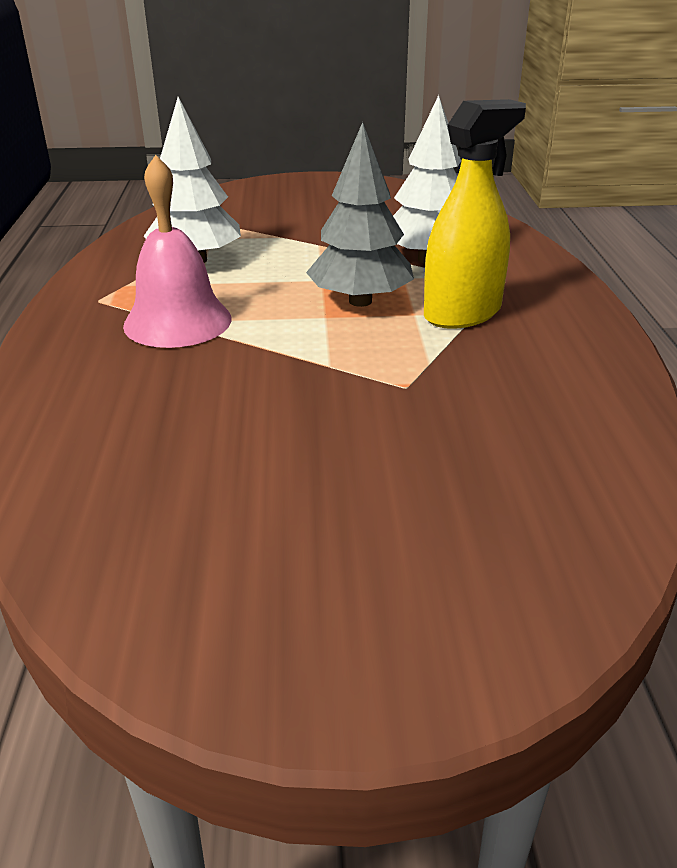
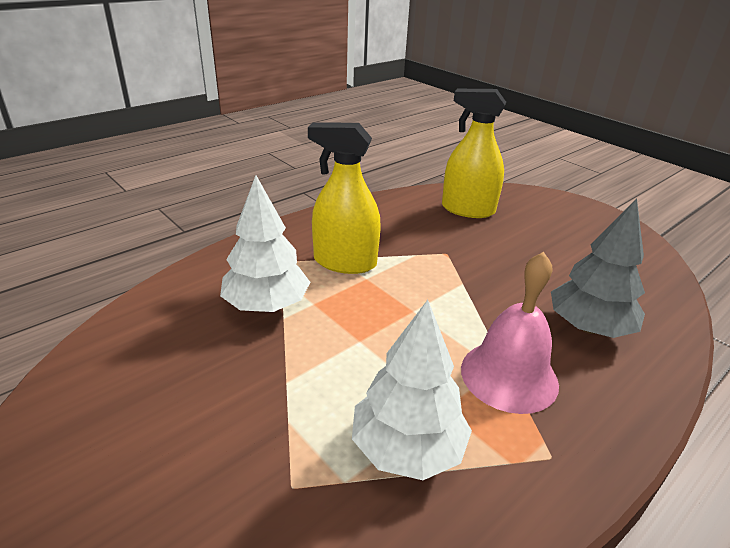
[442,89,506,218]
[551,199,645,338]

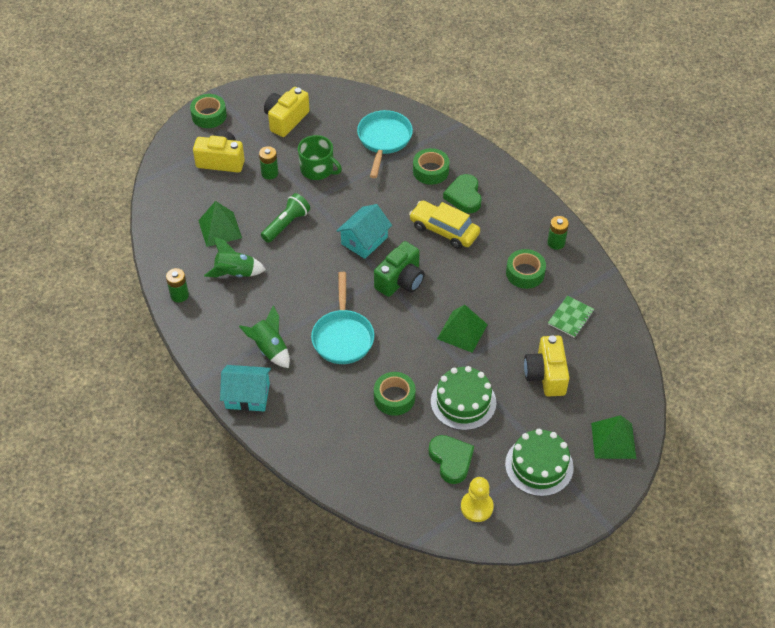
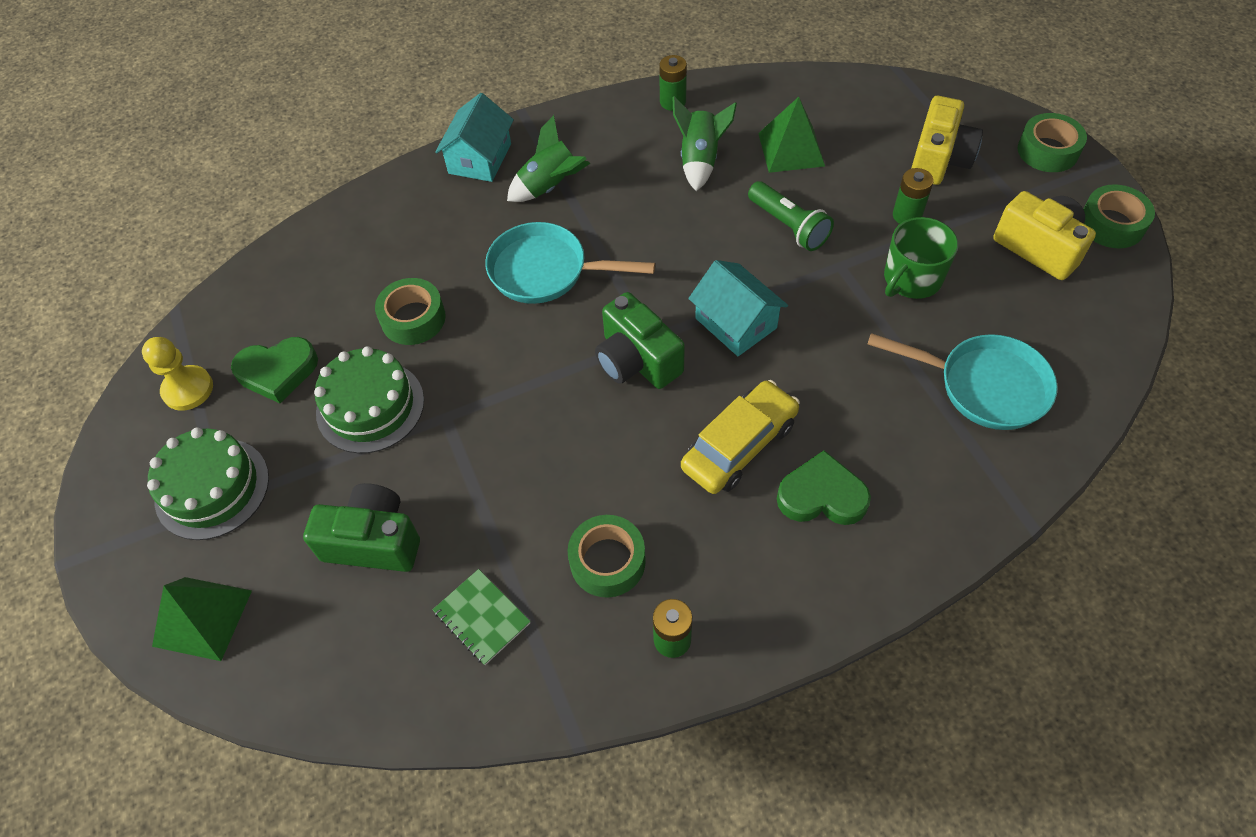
[303,483,420,572]
[1083,184,1155,248]
[437,305,488,353] (first image)

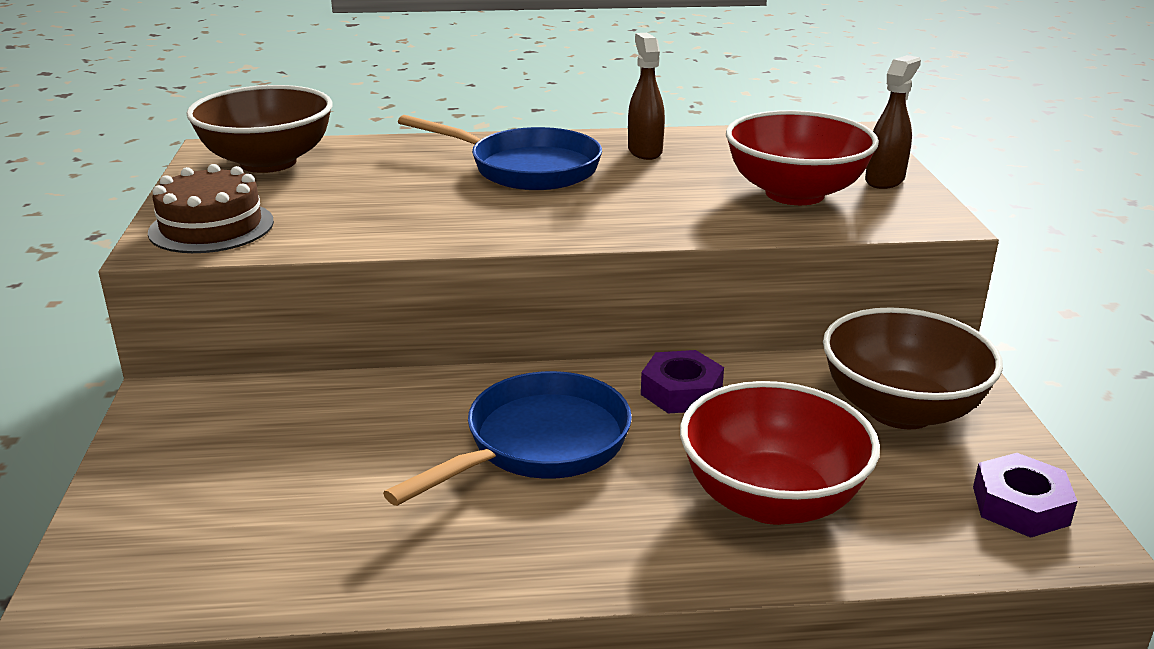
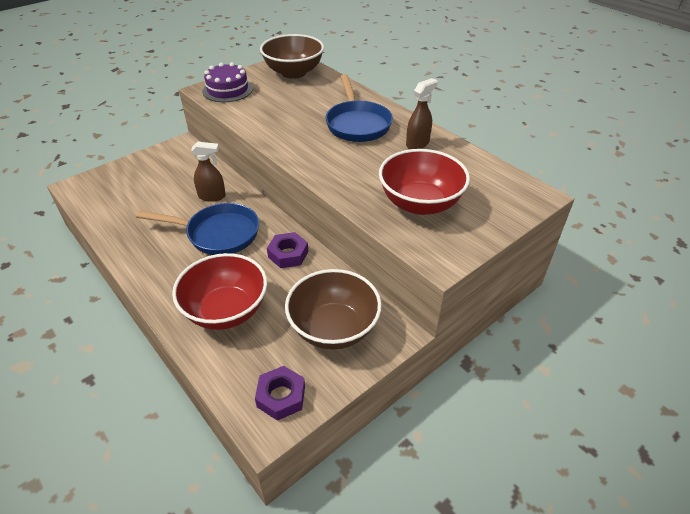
[191,142,226,202]
[202,62,253,102]

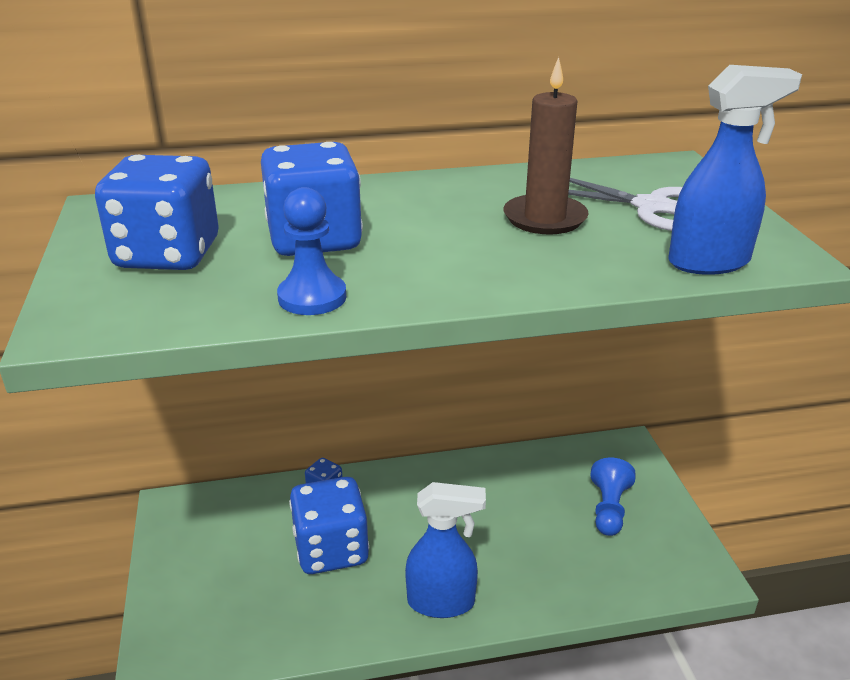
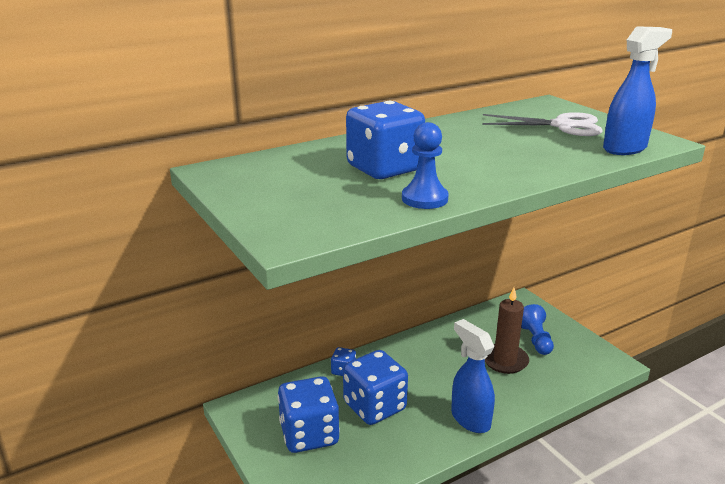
[278,376,340,453]
[451,319,495,433]
[485,288,529,374]

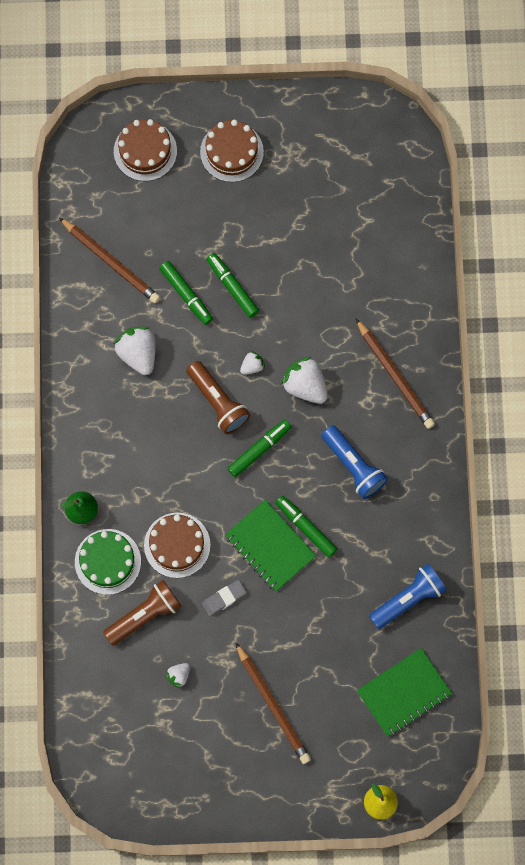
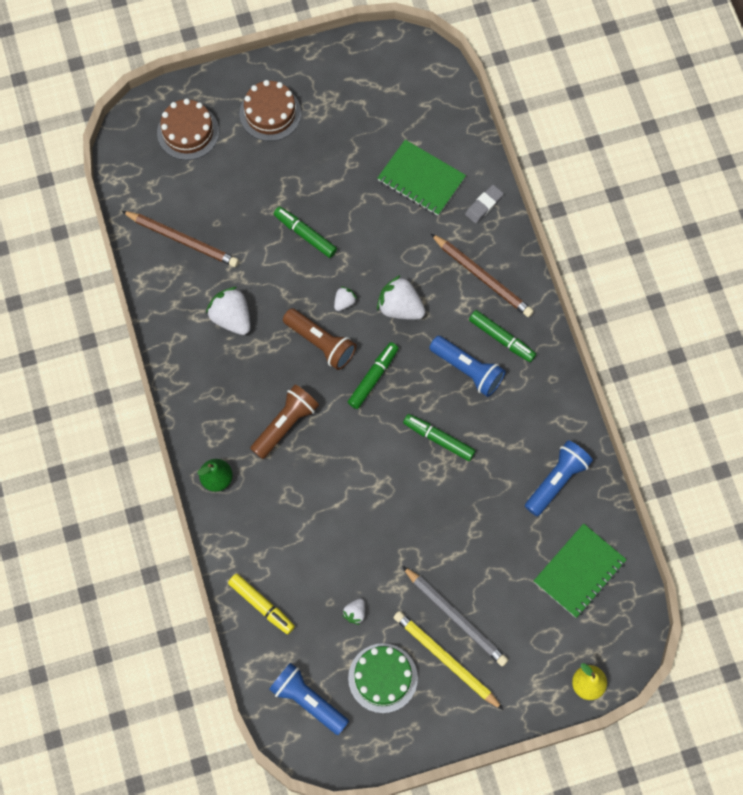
[228,574,295,634]
[250,384,319,459]
[269,663,349,735]
[348,643,418,713]
[377,140,466,216]
[393,611,504,710]
[402,566,508,666]
[465,185,504,223]
[469,310,536,362]
[144,513,210,578] (first image)

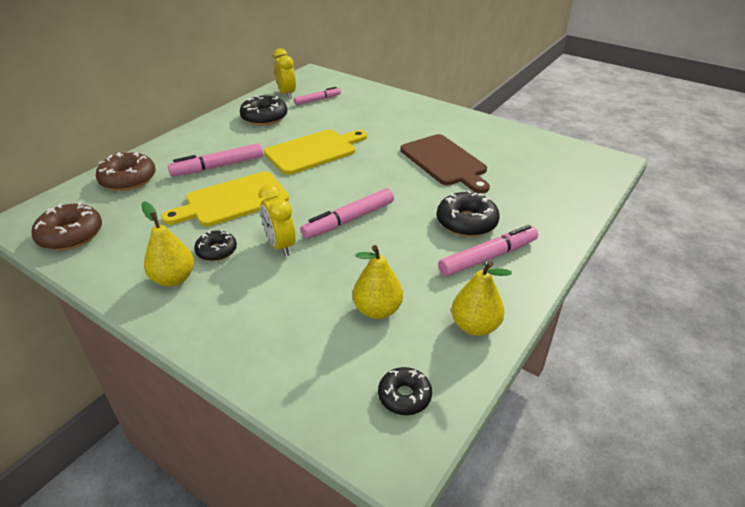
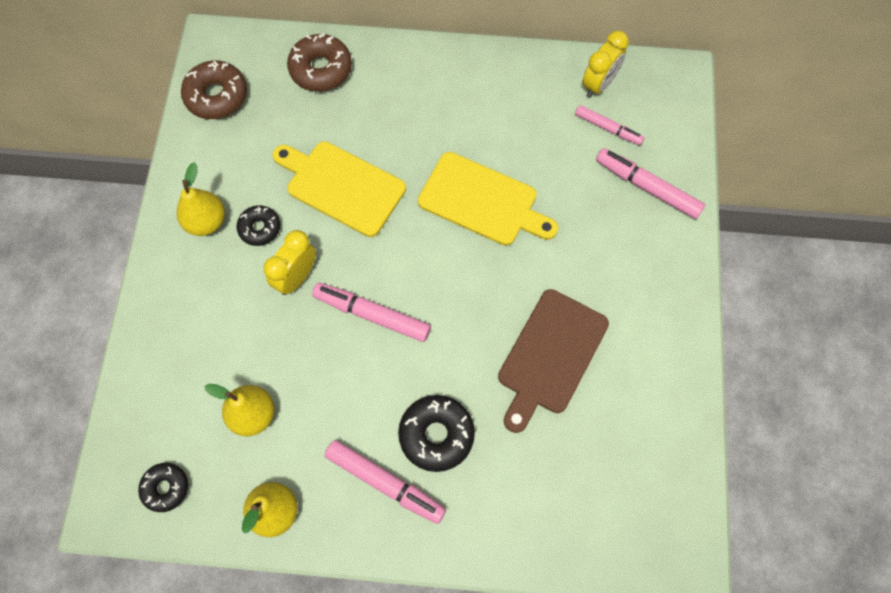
[596,148,705,219]
[240,95,288,126] (first image)

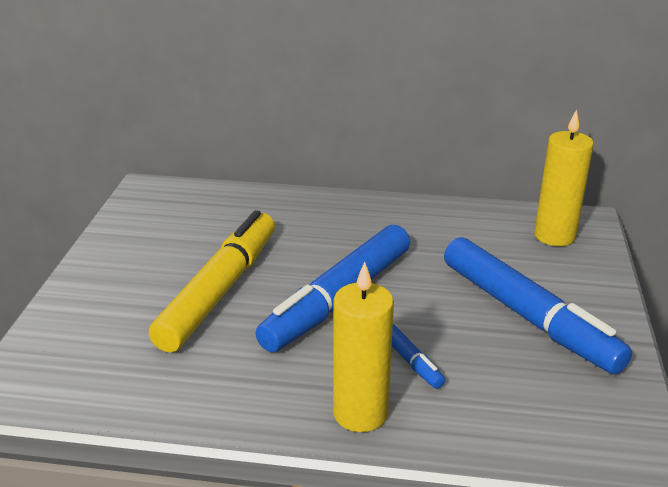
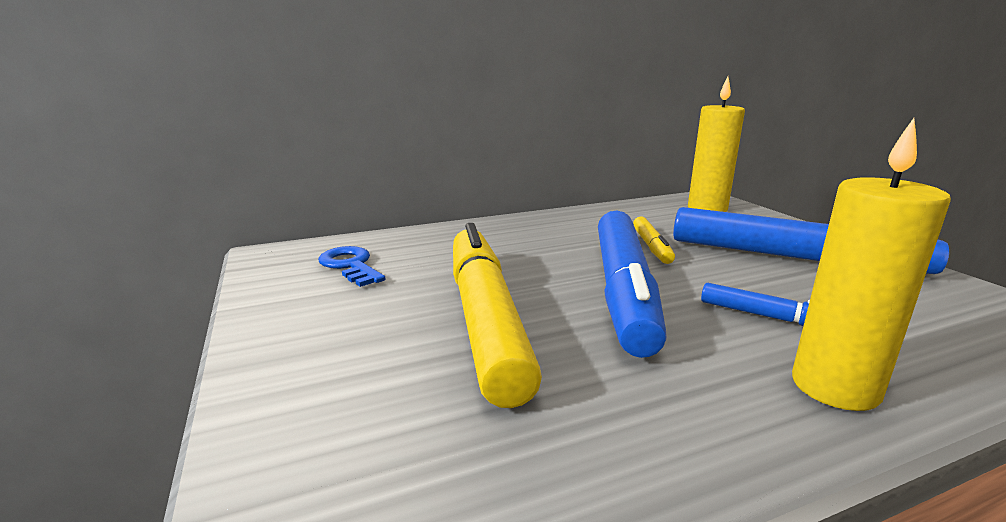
[318,246,385,287]
[633,217,675,264]

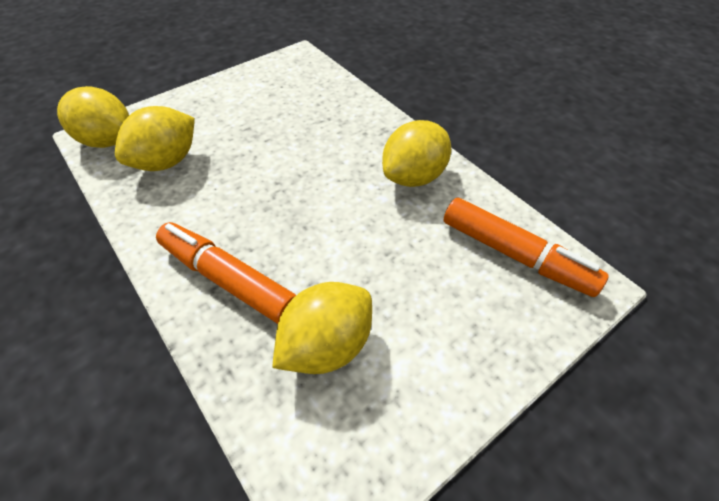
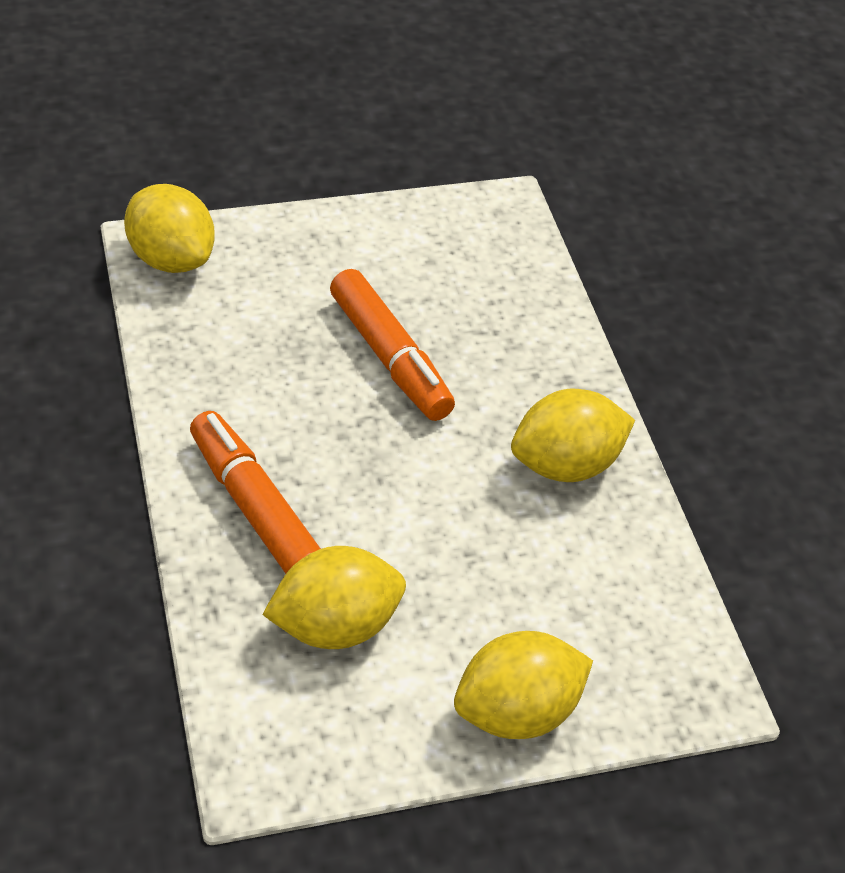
[330,269,455,421]
[454,631,593,739]

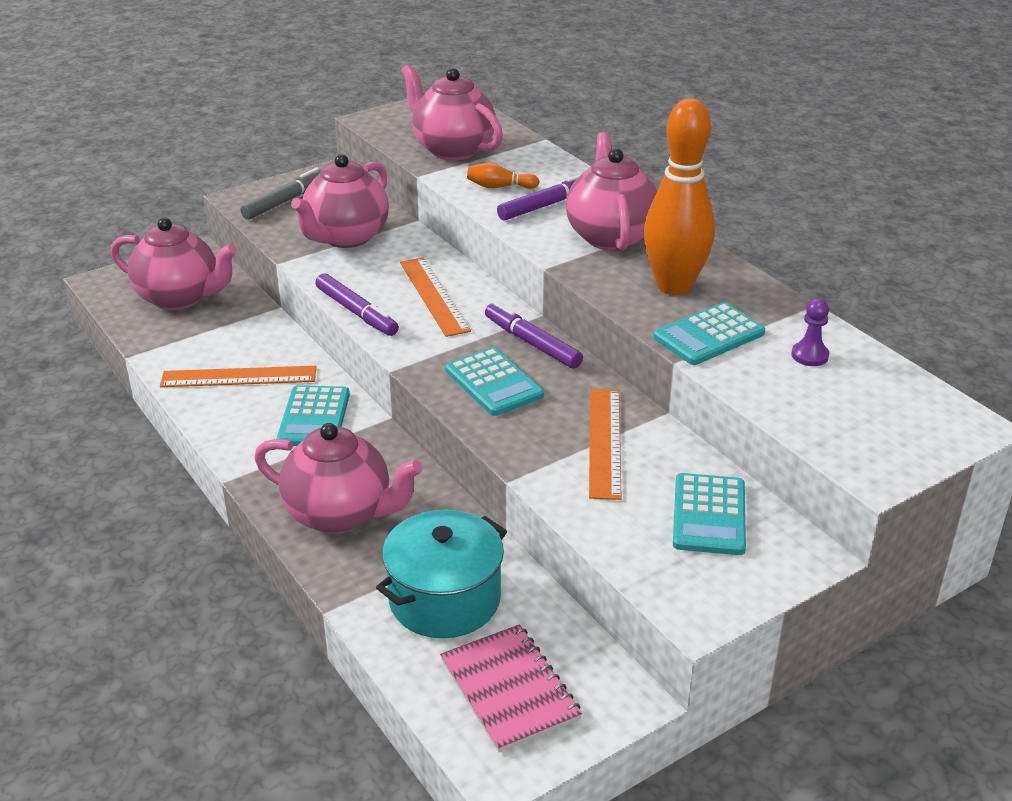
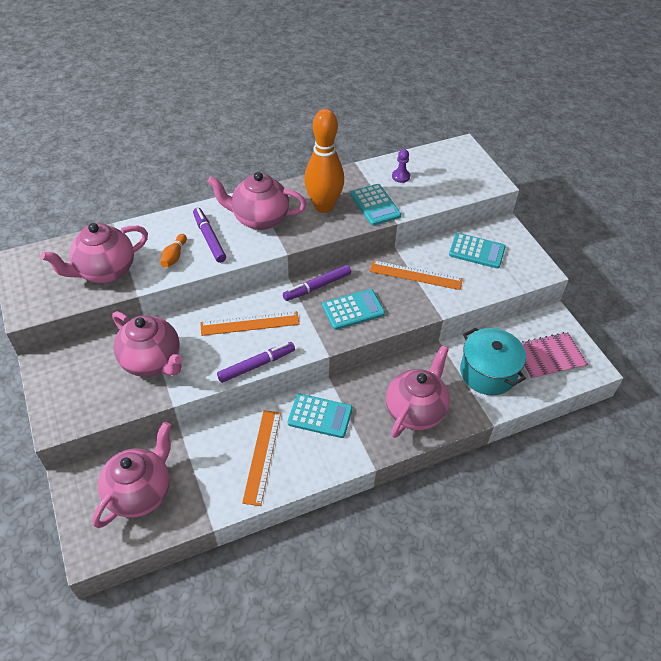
[240,168,322,220] (first image)

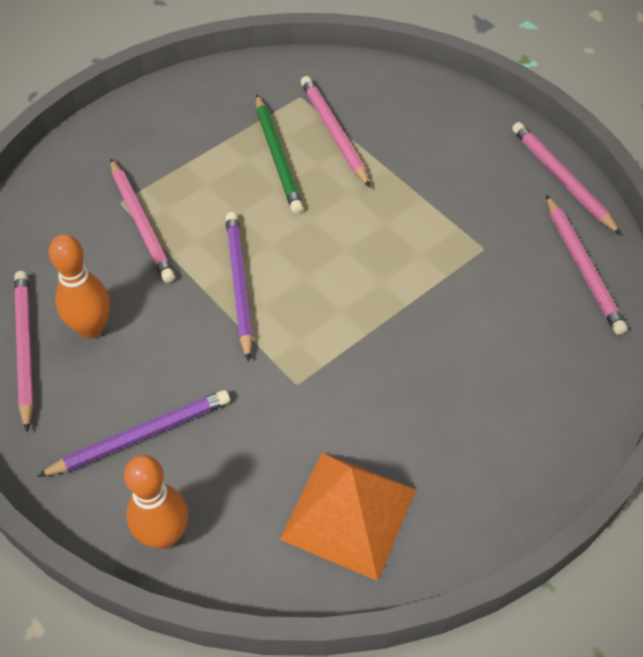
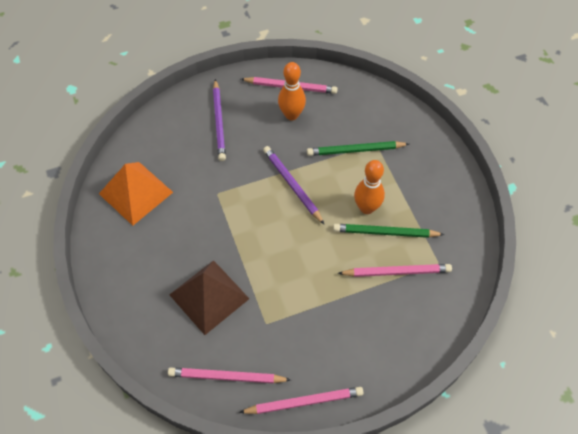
[169,260,249,335]
[263,146,325,225]
[307,141,409,156]
[354,160,385,214]

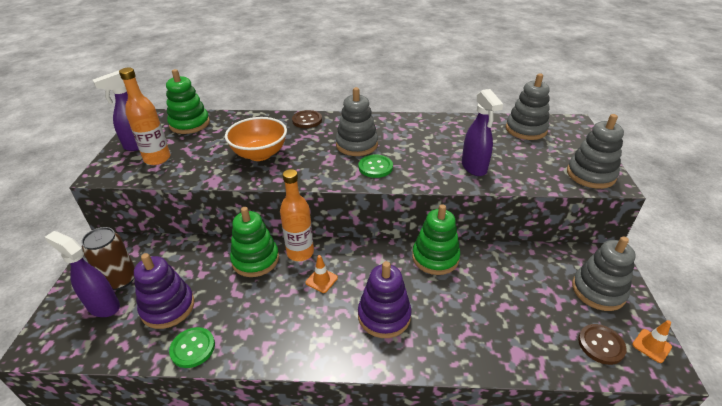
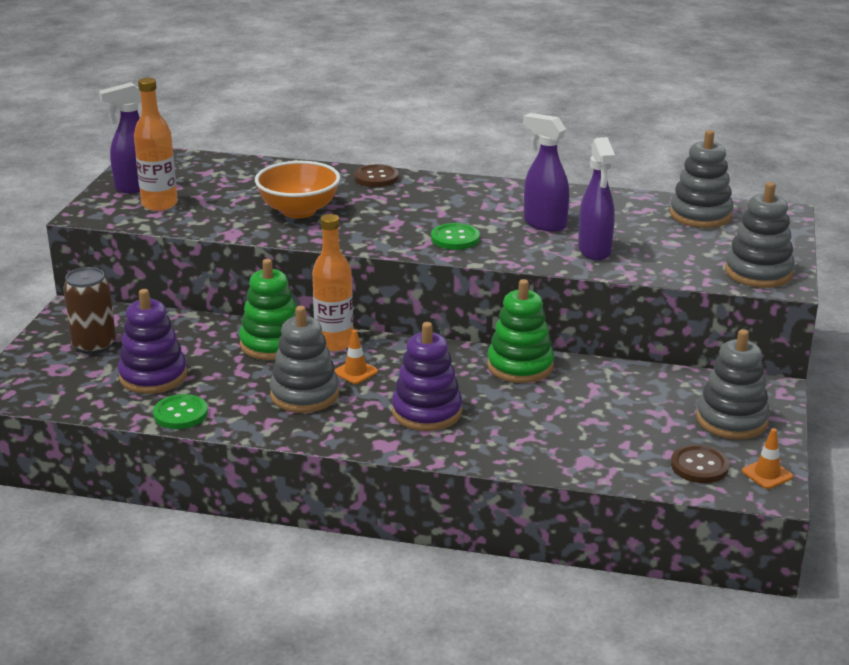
[270,306,339,413]
[523,113,569,232]
[166,69,210,134] (first image)

